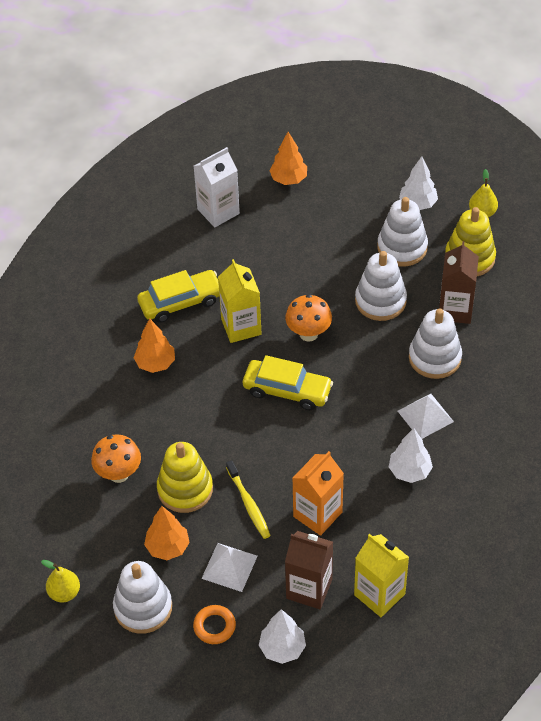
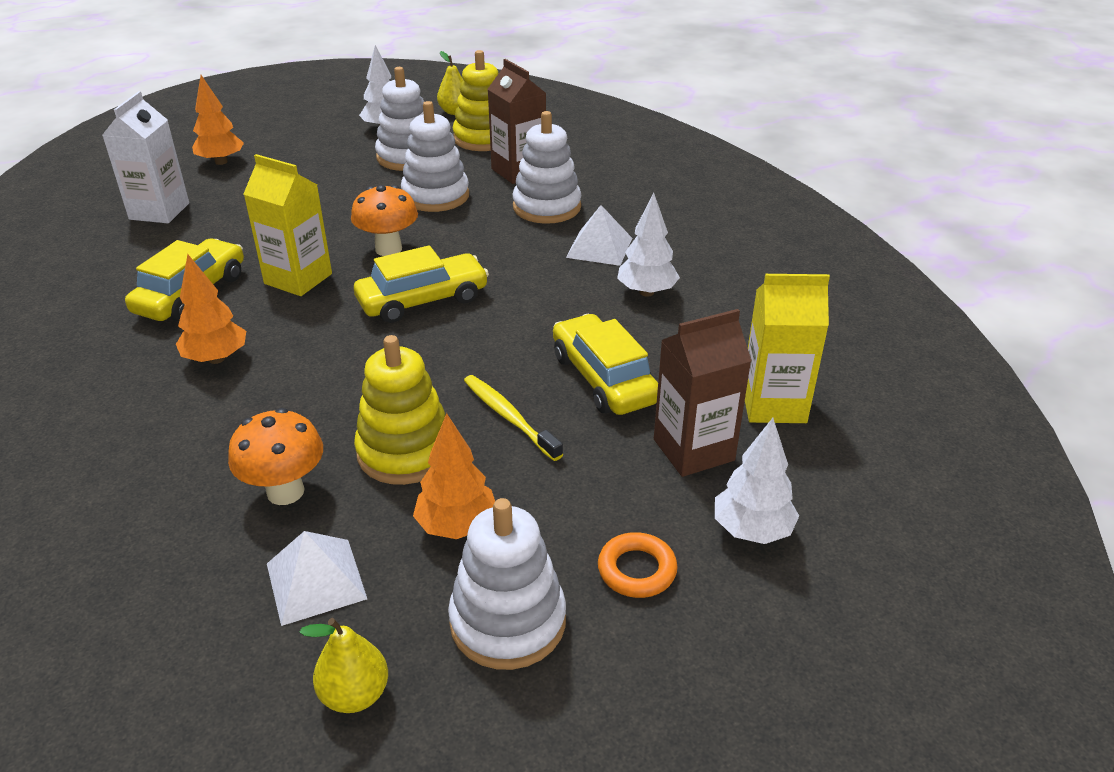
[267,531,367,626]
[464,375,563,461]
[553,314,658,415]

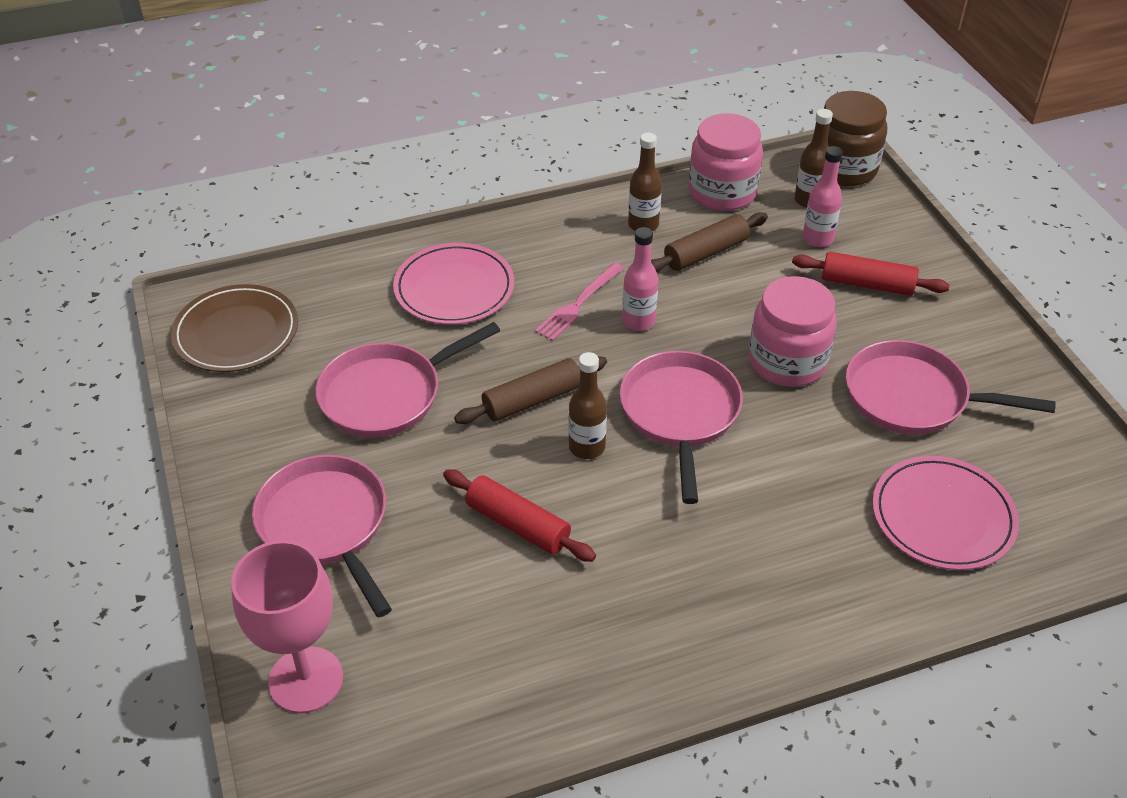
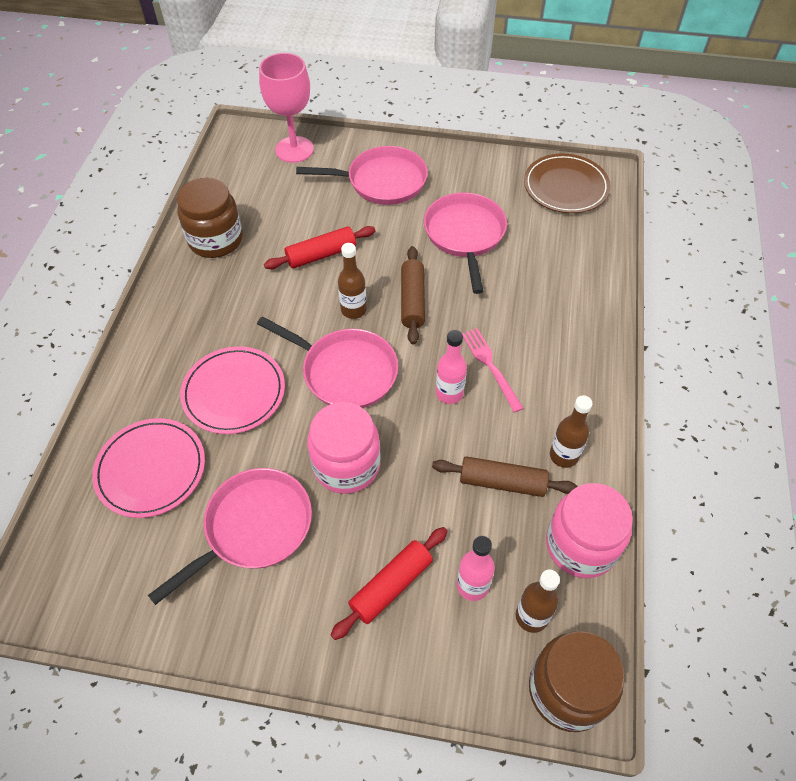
[177,178,243,258]
[180,346,285,434]
[432,456,578,497]

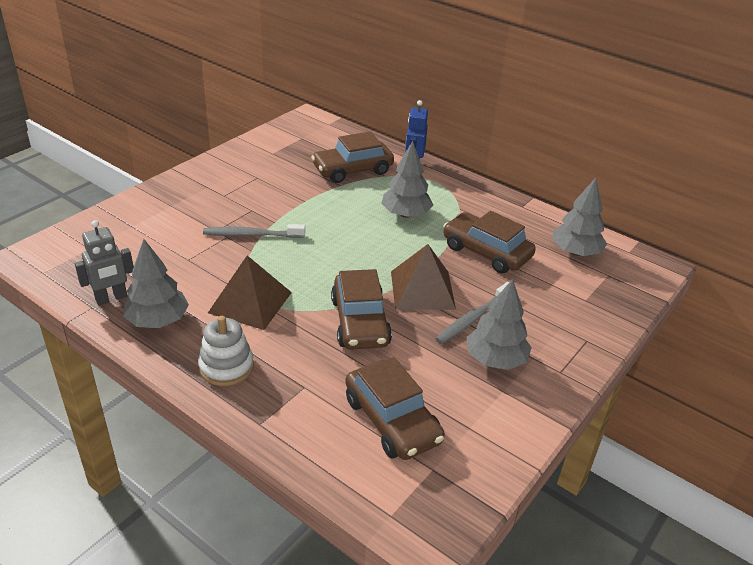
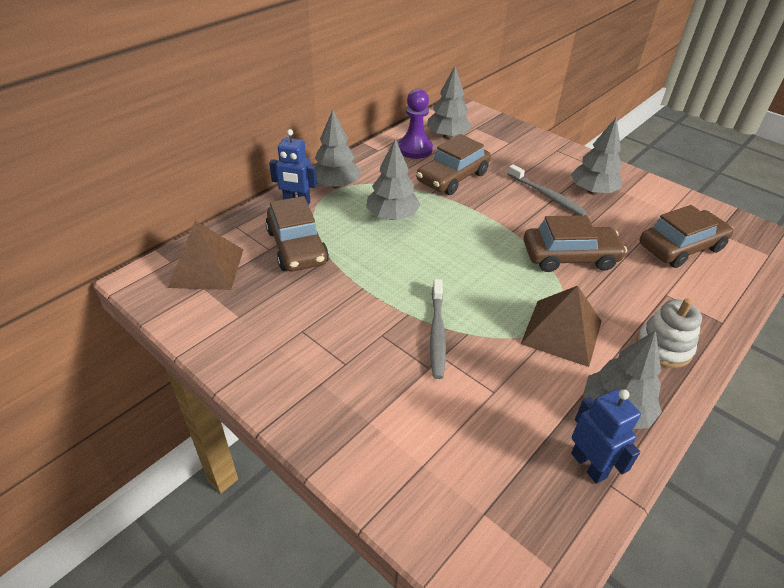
[168,221,244,290]
[315,110,361,189]
[398,89,433,159]
[571,389,641,484]

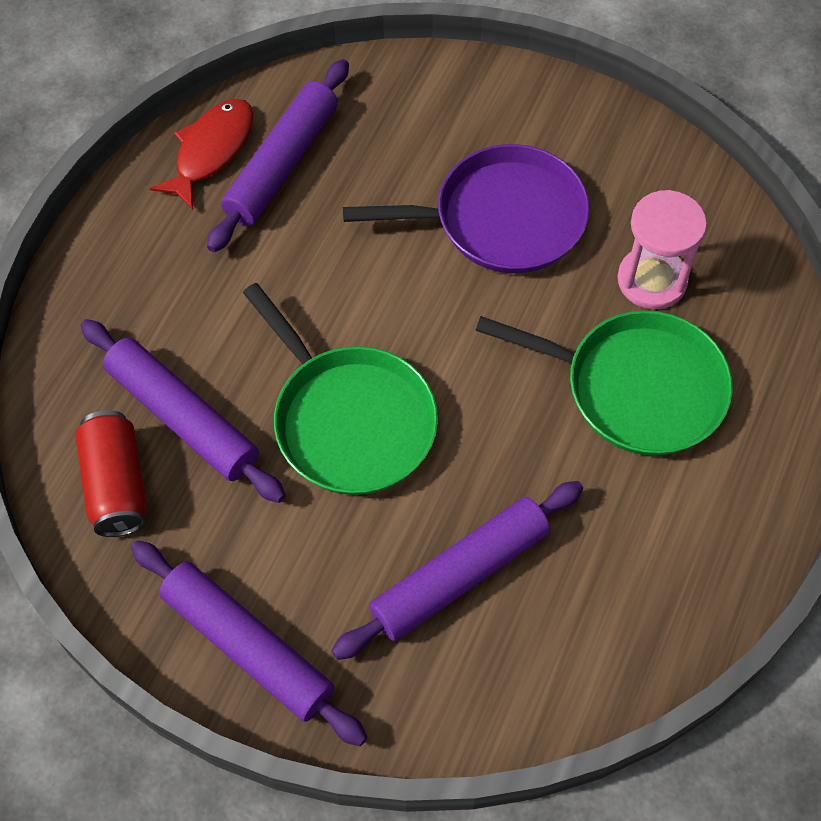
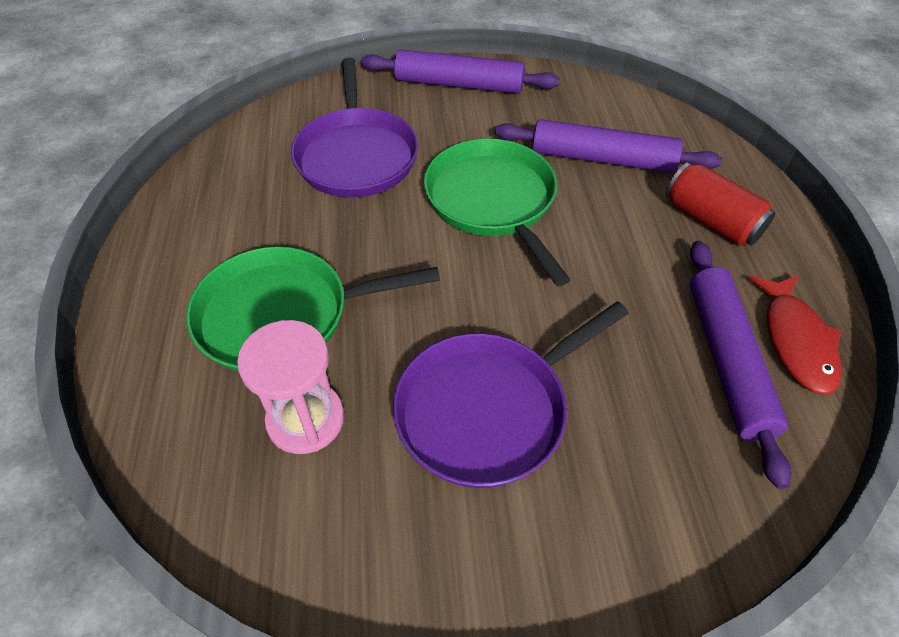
[291,58,418,198]
[424,139,571,286]
[666,162,775,245]

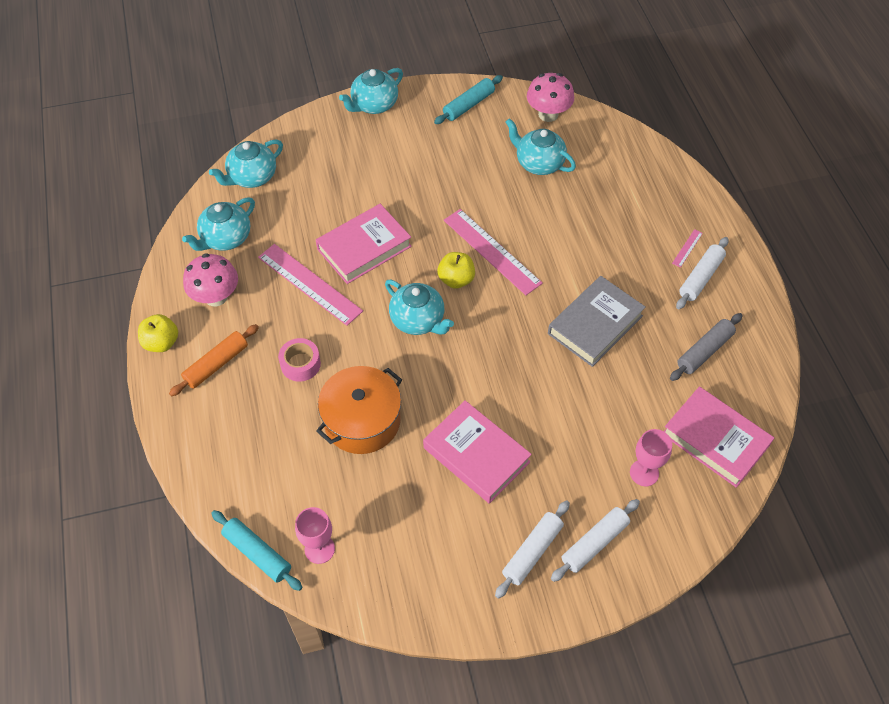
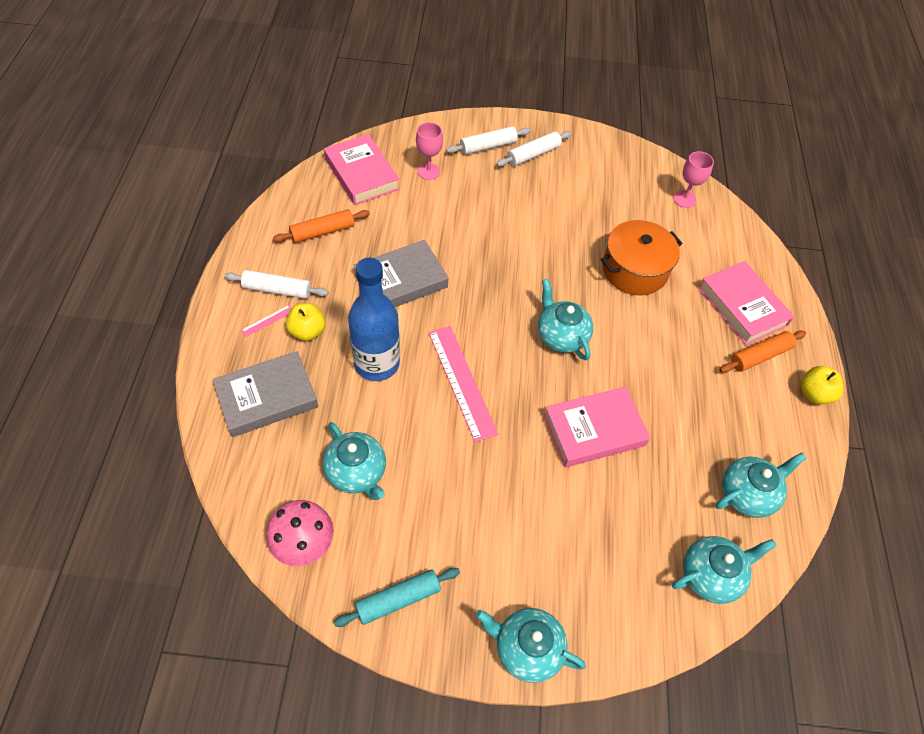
[212,351,318,437]
[224,270,328,299]
[273,209,370,243]
[286,303,326,341]
[348,258,400,381]
[476,608,586,683]
[698,261,794,345]
[183,253,238,307] (first image)
[211,510,303,591] (first image)
[258,244,363,326] (first image)
[278,338,321,382] (first image)

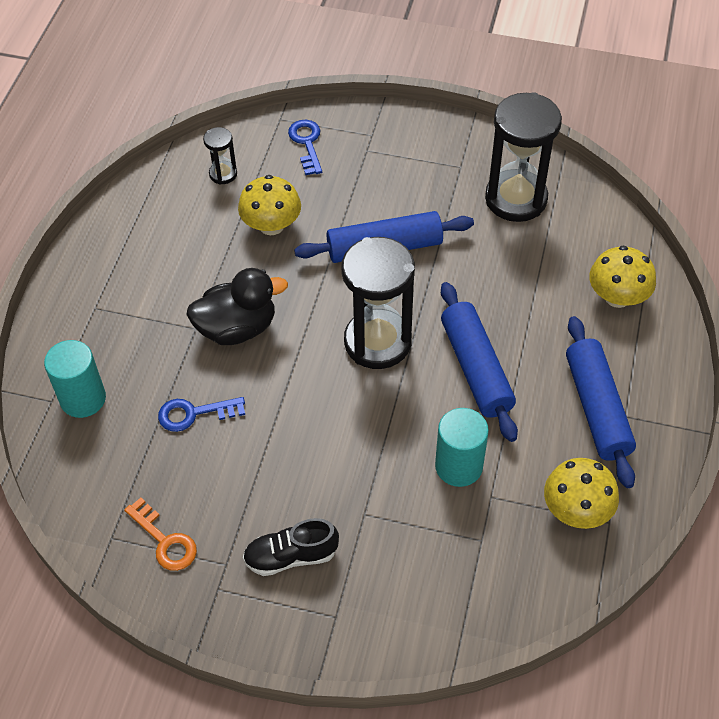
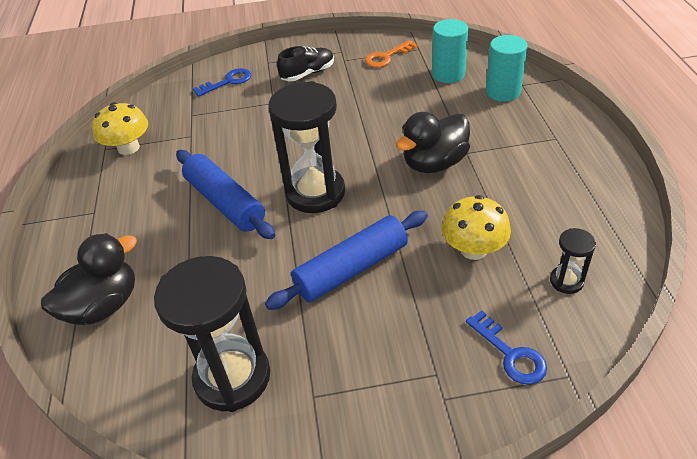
[41,233,137,325]
[193,68,251,97]
[365,40,418,68]
[432,19,468,83]
[566,316,636,488] (first image)

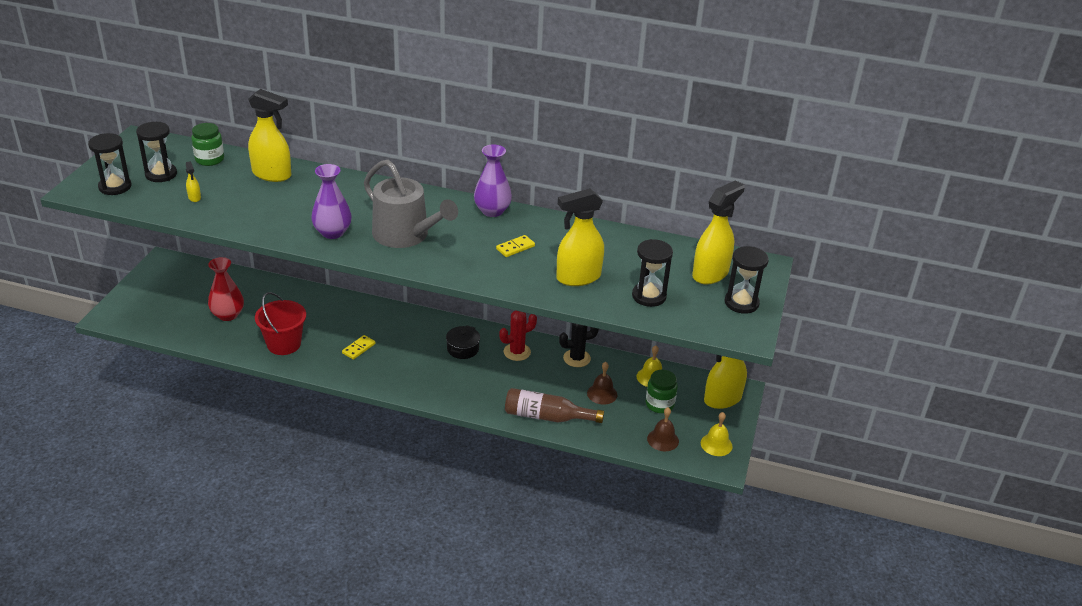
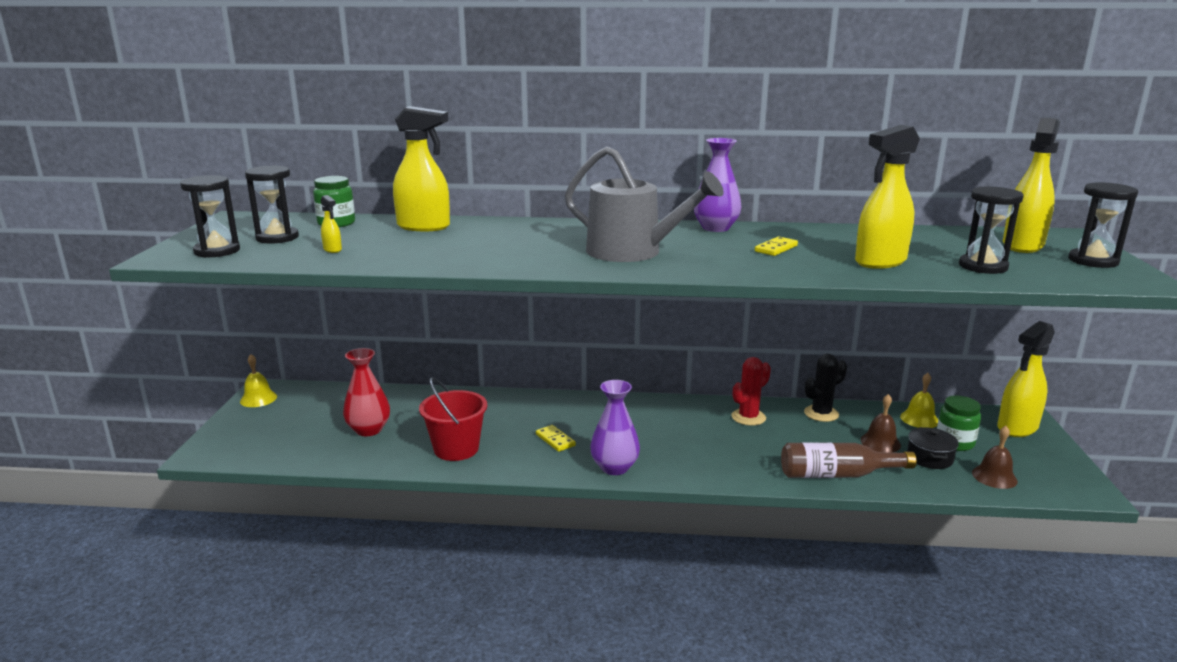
[240,354,277,407]
[536,425,576,452]
[590,380,640,475]
[907,427,959,469]

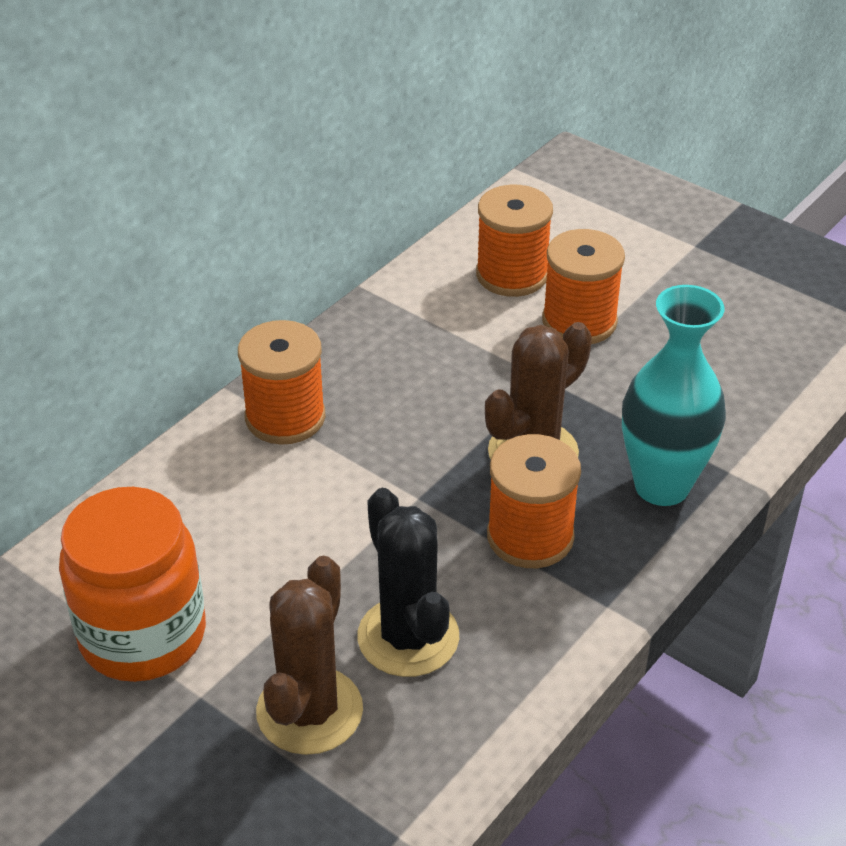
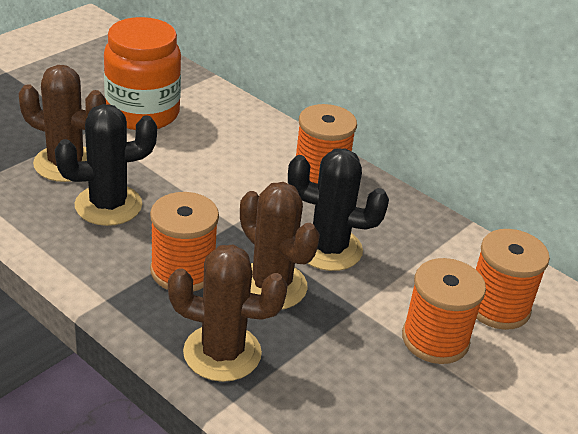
[168,245,288,382]
[288,149,389,271]

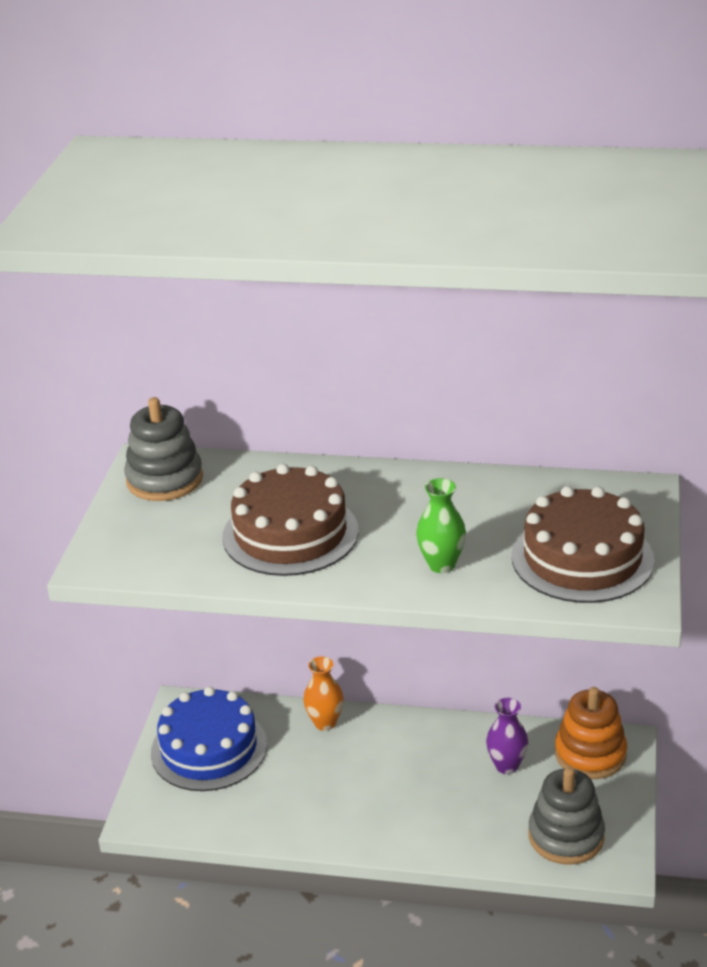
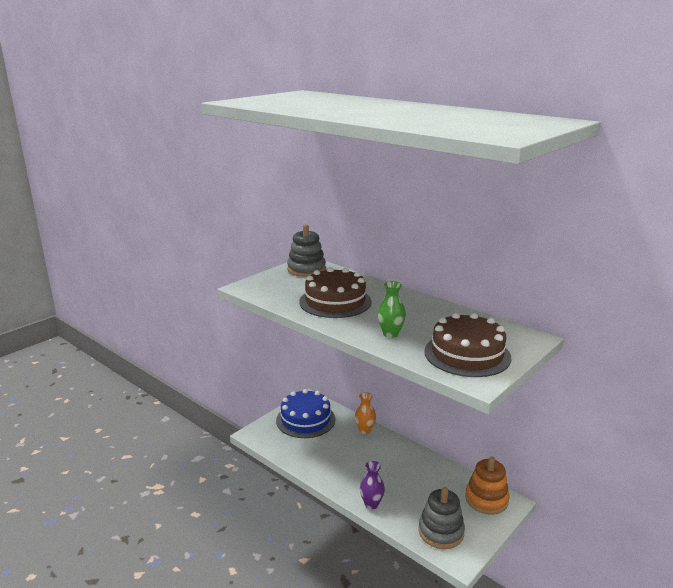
[360,461,385,509]

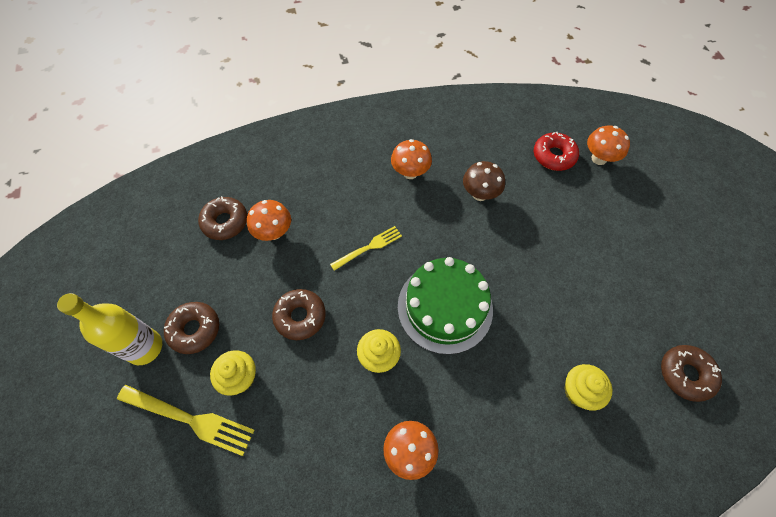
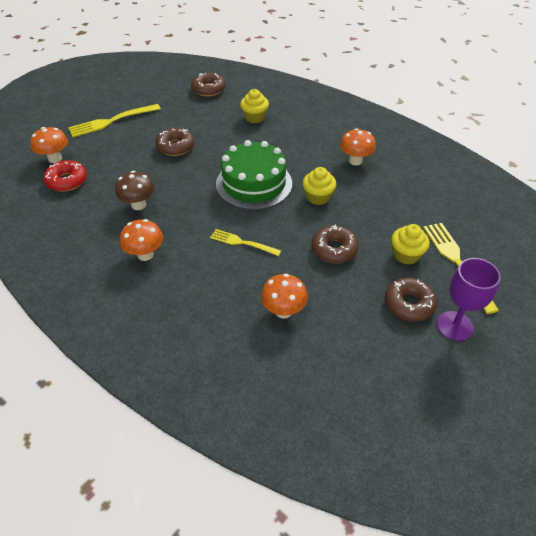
[68,104,161,137]
[155,128,195,156]
[437,258,501,341]

